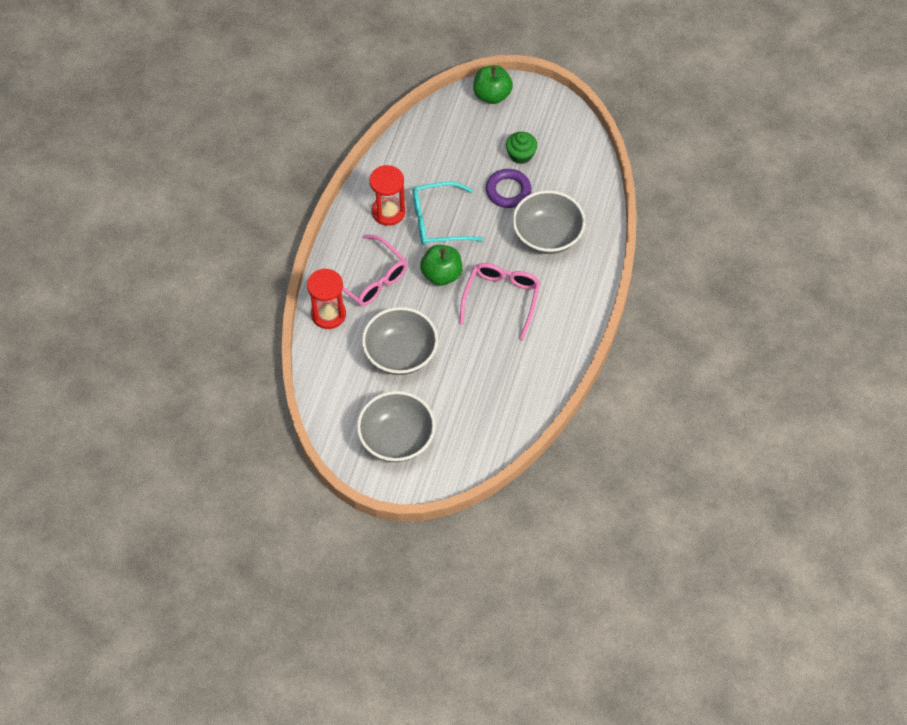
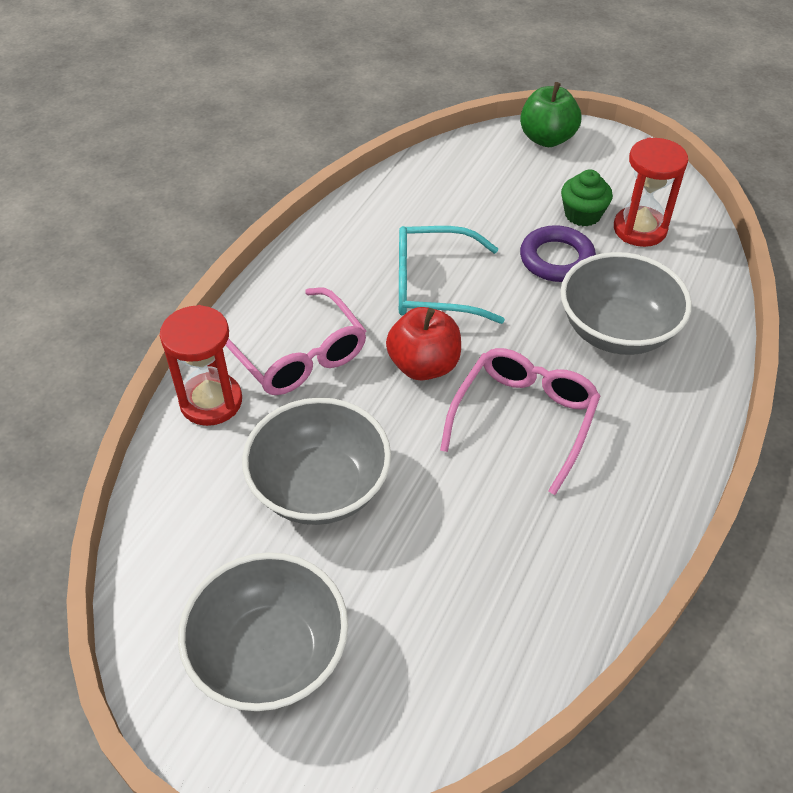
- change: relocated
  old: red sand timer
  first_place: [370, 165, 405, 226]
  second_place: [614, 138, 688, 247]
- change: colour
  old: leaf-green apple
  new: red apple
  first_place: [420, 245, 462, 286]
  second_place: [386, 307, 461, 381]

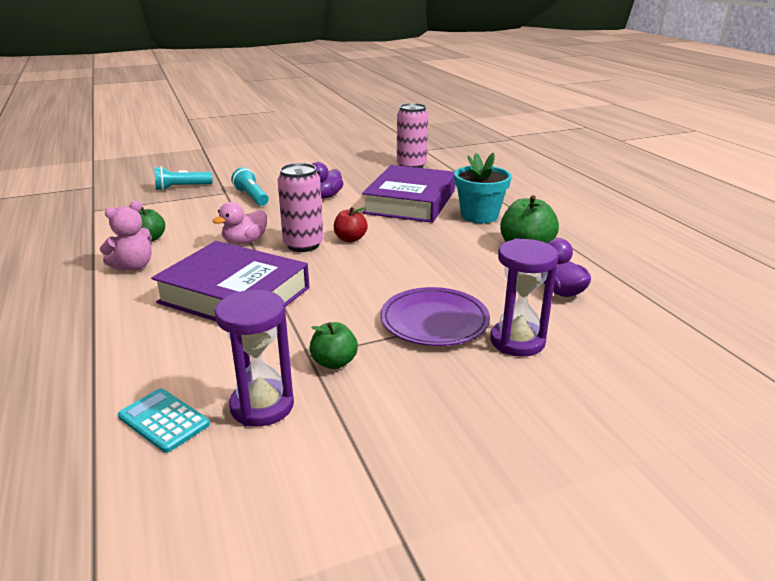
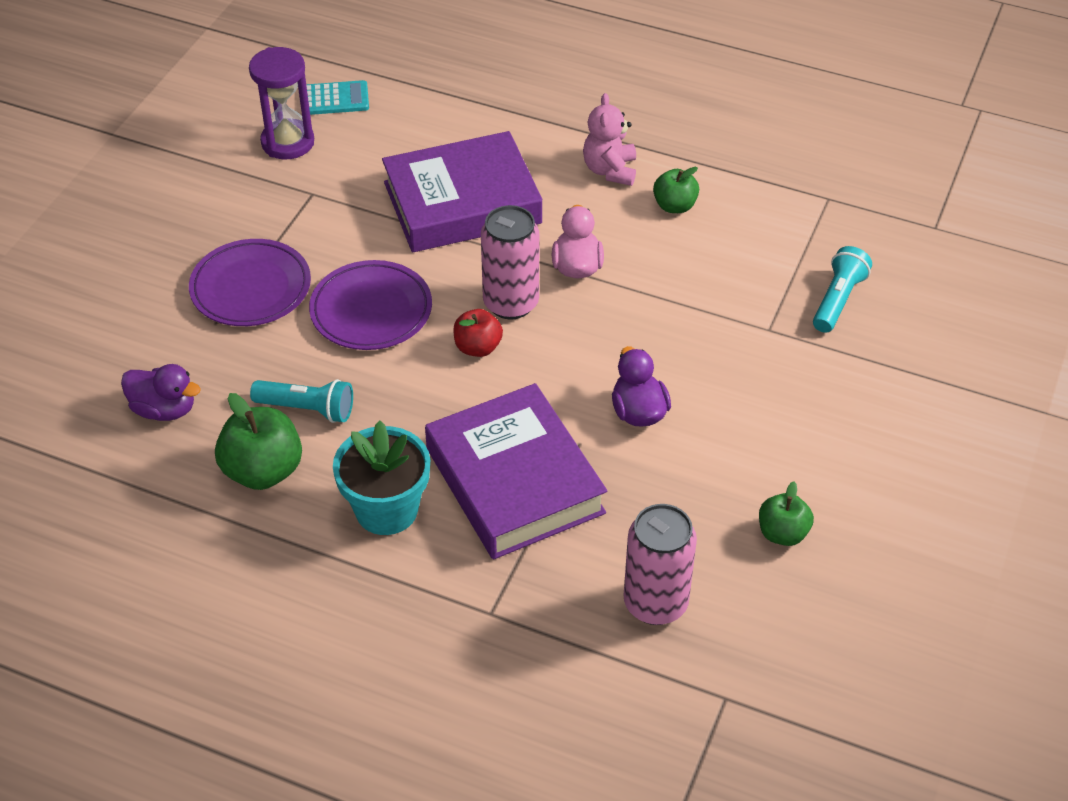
- change: relocated
  old: turquoise pocket torch
  first_place: [231, 167, 269, 206]
  second_place: [250, 379, 353, 423]
- change: missing
  old: purple sand timer
  first_place: [490, 238, 559, 357]
- change: relocated
  old: leaf-green apple
  first_place: [309, 322, 358, 369]
  second_place: [759, 482, 814, 546]
- change: appeared
  new: purple plate
  second_place: [309, 260, 432, 350]

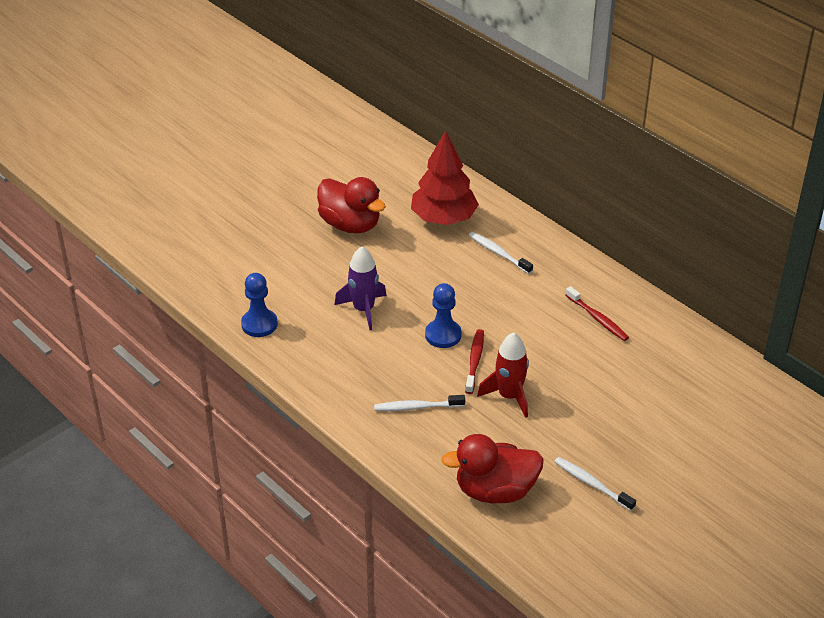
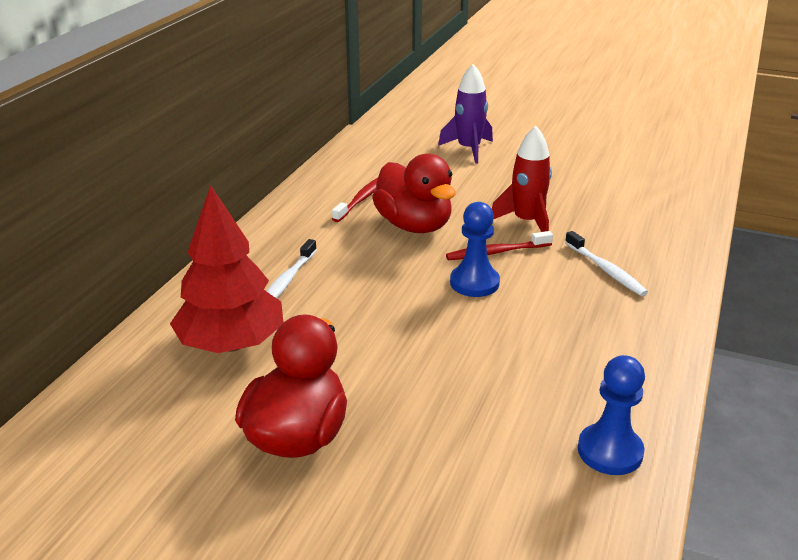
- change: relocated
  old: purple rocket
  first_place: [334, 246, 387, 330]
  second_place: [438, 64, 493, 164]
- change: relocated
  old: red duck
  first_place: [441, 434, 544, 503]
  second_place: [372, 153, 456, 233]
- change: missing
  old: pure white toothbrush
  first_place: [554, 457, 636, 511]

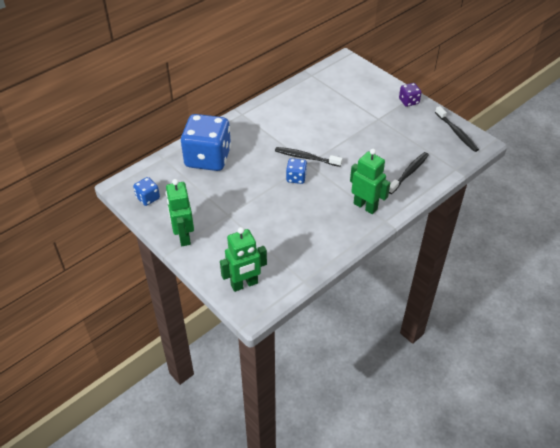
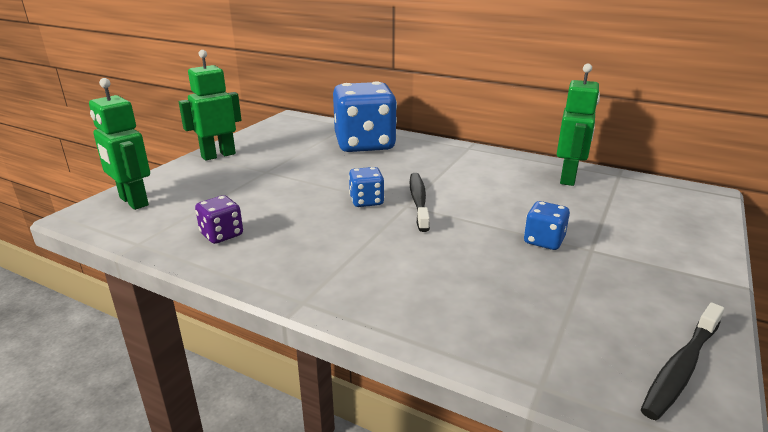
- change: relocated
  old: purple die
  first_place: [399, 83, 422, 107]
  second_place: [195, 195, 243, 244]
- change: relocated
  old: leaf-green robot
  first_place: [350, 149, 390, 214]
  second_place: [557, 64, 600, 186]
- change: missing
  old: jet-black toothbrush
  first_place: [389, 152, 429, 194]
- change: relocated
  old: royal blue die
  first_place: [133, 177, 160, 206]
  second_place: [524, 201, 570, 250]

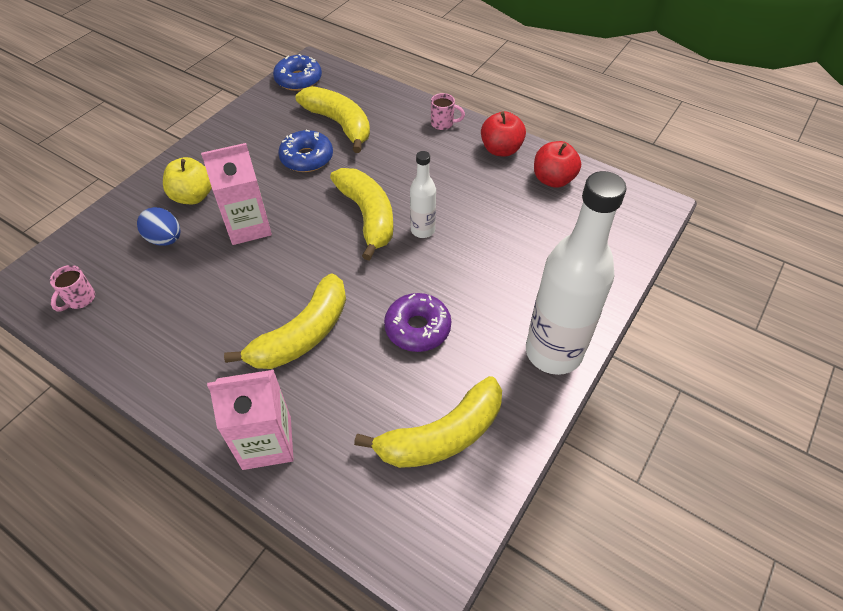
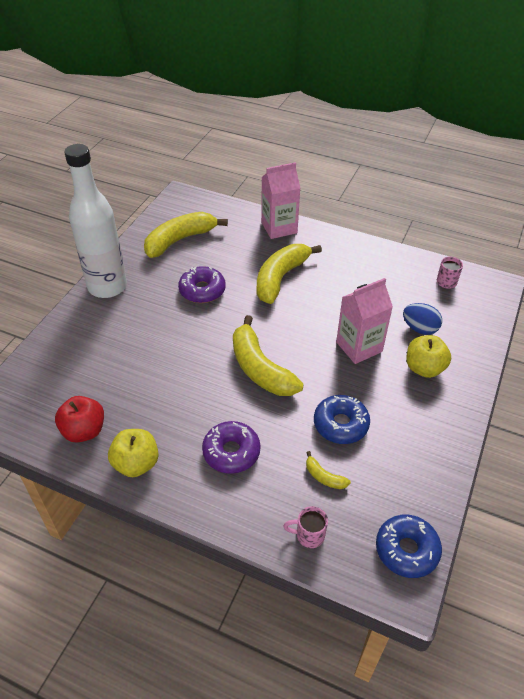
- change: size
  old: bright yellow banana fruit
  first_place: [296, 86, 370, 153]
  second_place: [306, 451, 351, 489]
  factor: 0.43
- change: relocated
  old: pink mug
  first_place: [431, 93, 465, 130]
  second_place: [283, 506, 328, 548]
- change: colour
  old: red apple
  new: bright yellow apple
  first_place: [481, 111, 526, 157]
  second_place: [108, 429, 159, 477]
- change: missing
  old: pure white flask
  first_place: [410, 151, 436, 238]
- change: appeared
  new: purple donut
  second_place: [202, 421, 261, 474]

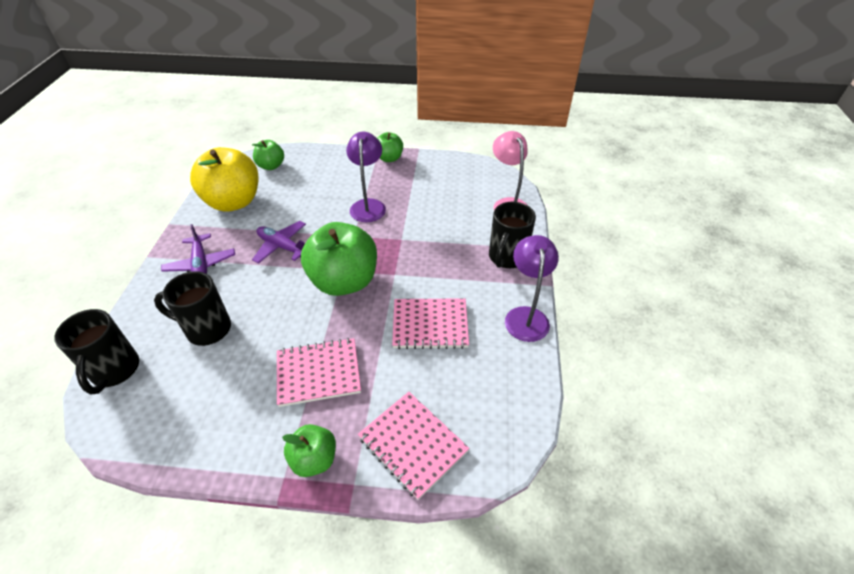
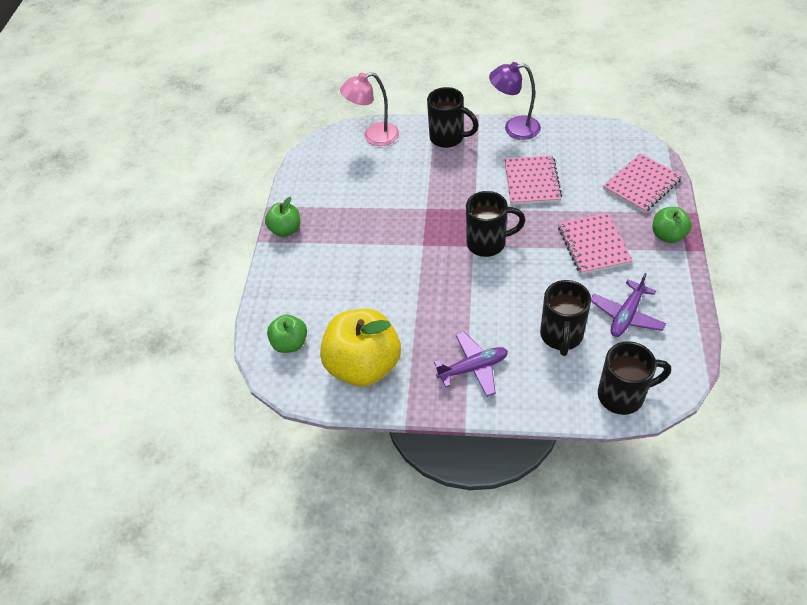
- change: missing
  old: purple lamp
  first_place: [346, 131, 386, 222]
- change: relocated
  old: purple plane
  first_place: [252, 221, 306, 264]
  second_place: [591, 273, 666, 337]
- change: exchanged
  old: leaf-green apple
  new: jet-black mug
  first_place: [301, 222, 377, 296]
  second_place: [466, 191, 525, 257]

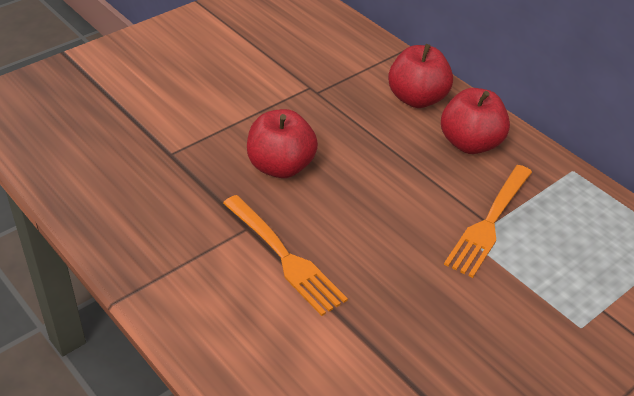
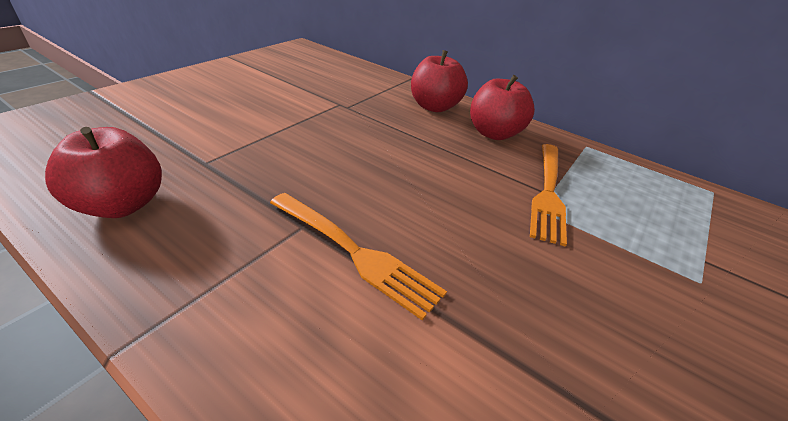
- change: relocated
  old: red apple
  first_place: [247, 109, 318, 178]
  second_place: [45, 127, 162, 218]

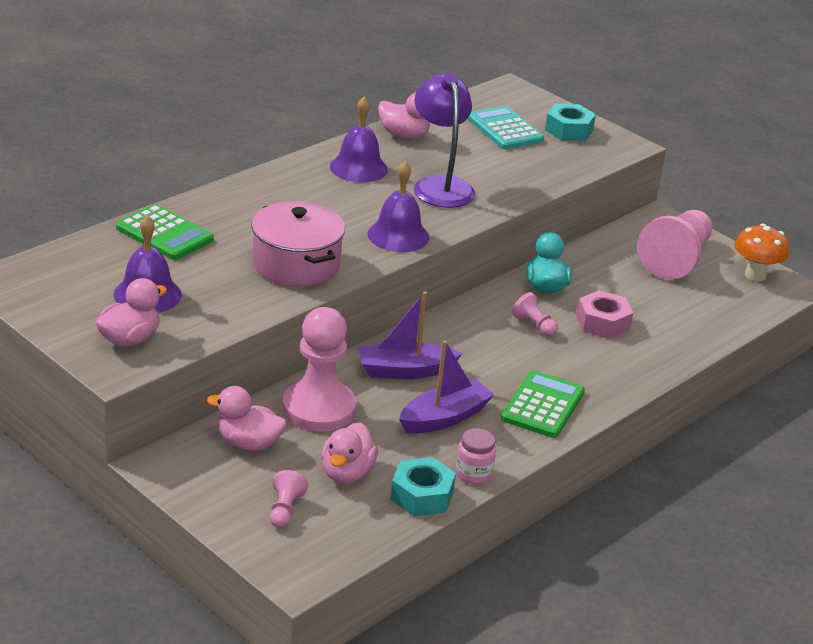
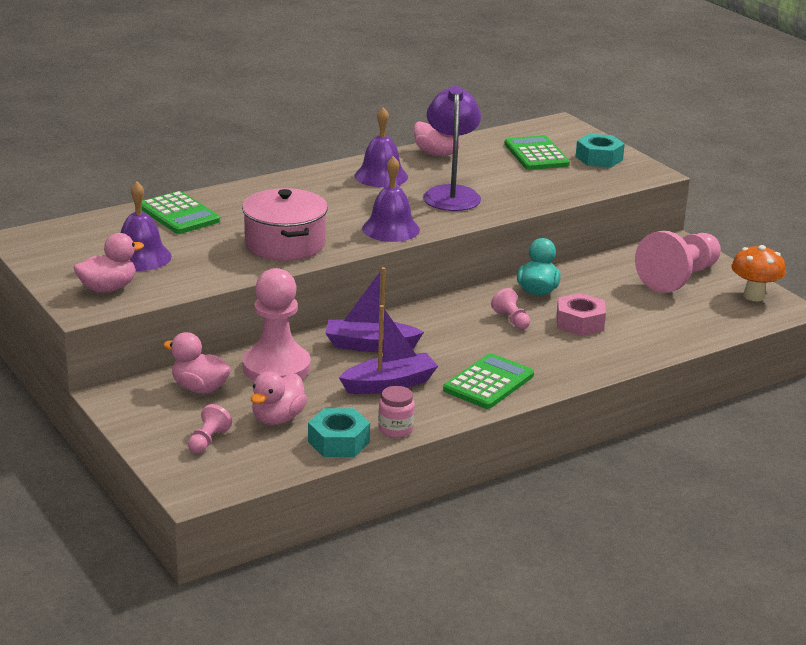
- change: colour
  old: turquoise pocket calculator
  new: leaf-green pocket calculator
  first_place: [468, 106, 544, 149]
  second_place: [504, 135, 570, 170]

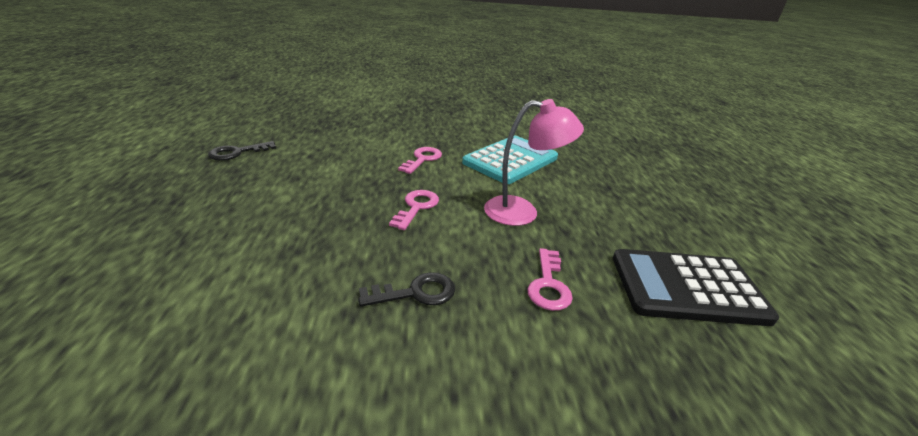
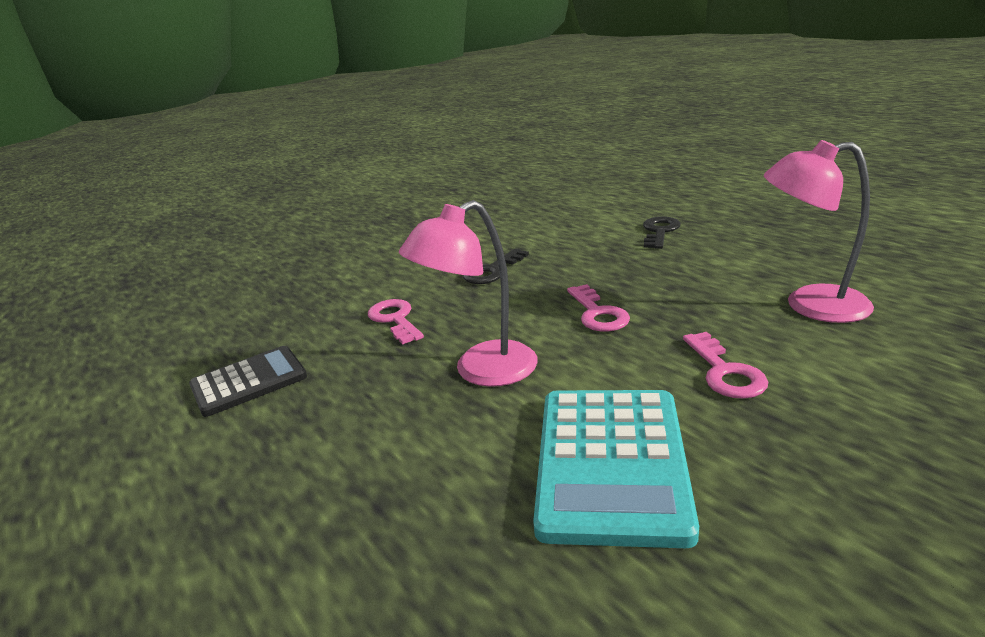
- change: relocated
  old: jet-black latchkey
  first_place: [208, 141, 276, 161]
  second_place: [643, 216, 681, 249]
- change: size
  old: jet-black pocket calculator
  first_place: [613, 249, 779, 326]
  second_place: [189, 346, 307, 417]
  factor: 0.64
- change: appeared
  new: pink lamp
  second_place: [763, 140, 874, 323]

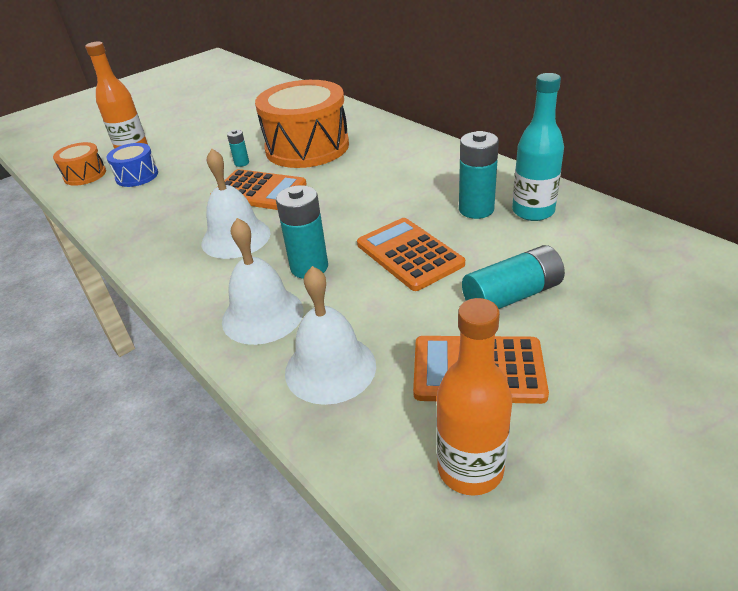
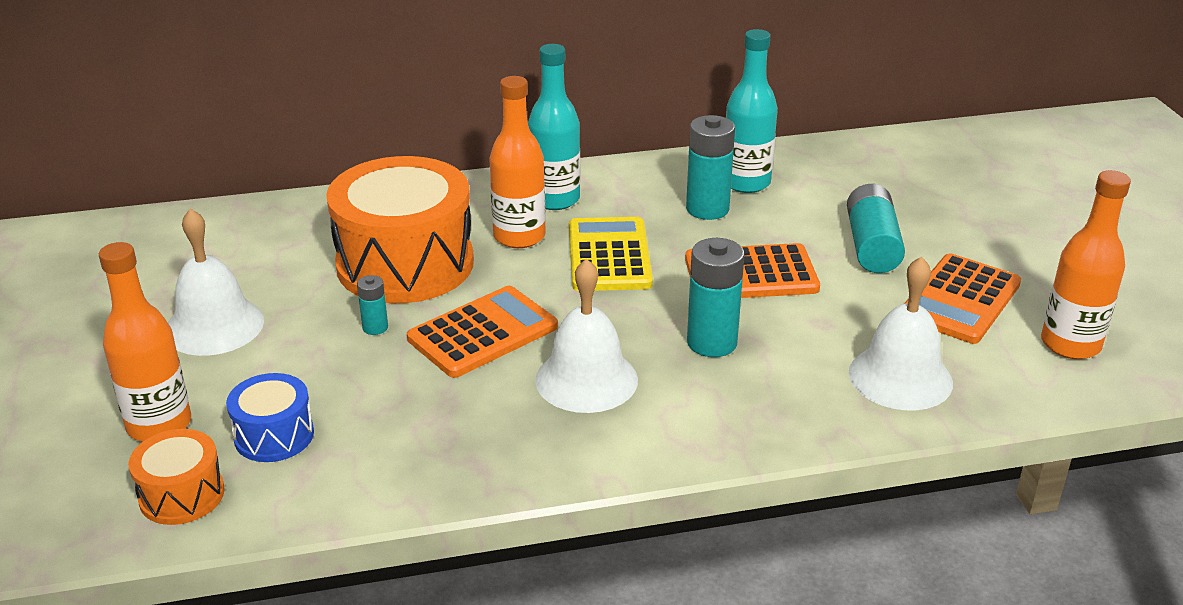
- change: relocated
  old: pure white bell
  first_place: [222, 218, 303, 345]
  second_place: [168, 208, 264, 356]
- change: appeared
  new: turquoise flask
  second_place: [528, 44, 580, 210]
- change: appeared
  new: orange-coloured flask
  second_place: [489, 76, 546, 248]
- change: appeared
  new: bright yellow pocket calculator
  second_place: [569, 217, 653, 291]

